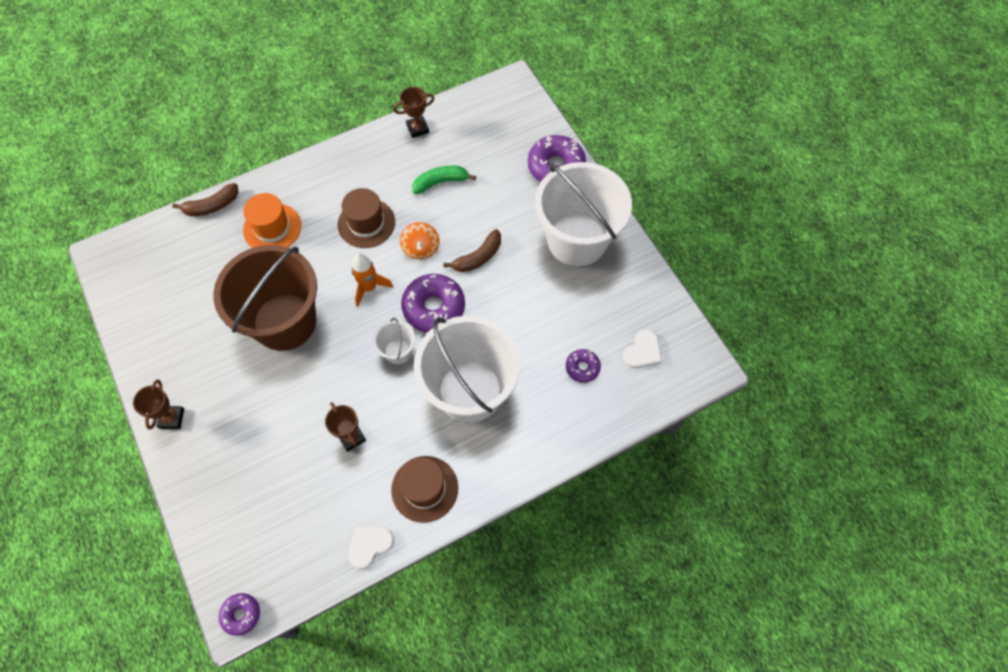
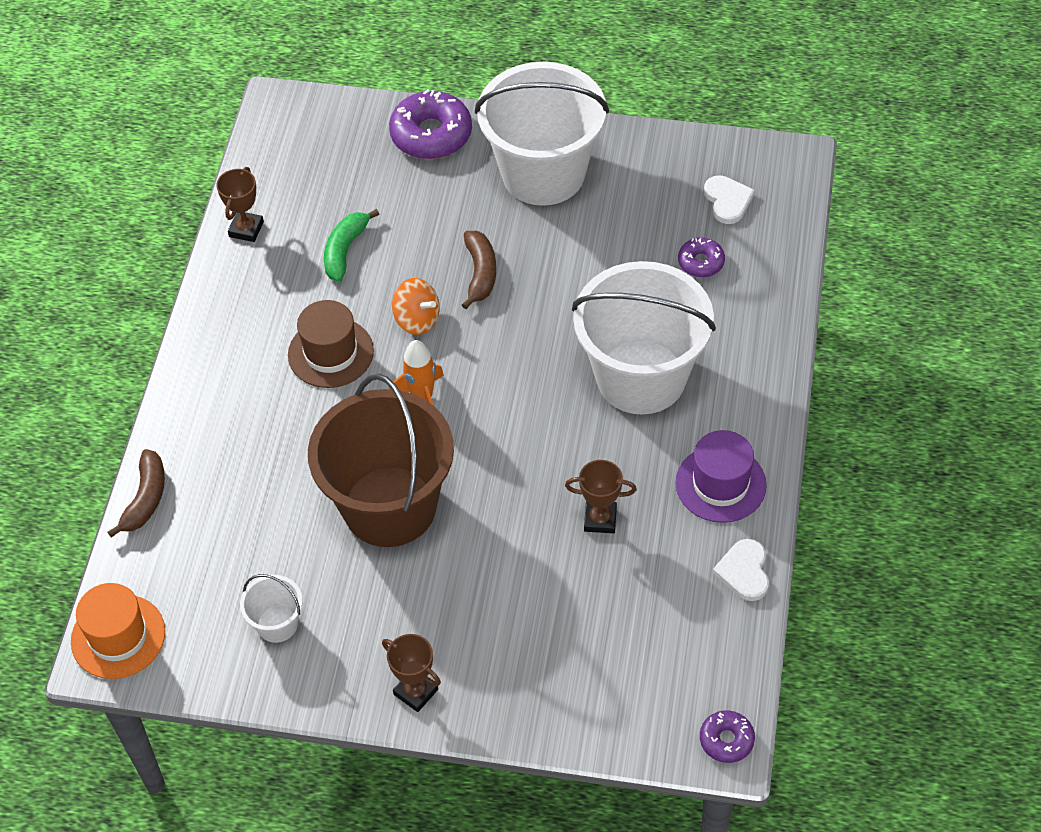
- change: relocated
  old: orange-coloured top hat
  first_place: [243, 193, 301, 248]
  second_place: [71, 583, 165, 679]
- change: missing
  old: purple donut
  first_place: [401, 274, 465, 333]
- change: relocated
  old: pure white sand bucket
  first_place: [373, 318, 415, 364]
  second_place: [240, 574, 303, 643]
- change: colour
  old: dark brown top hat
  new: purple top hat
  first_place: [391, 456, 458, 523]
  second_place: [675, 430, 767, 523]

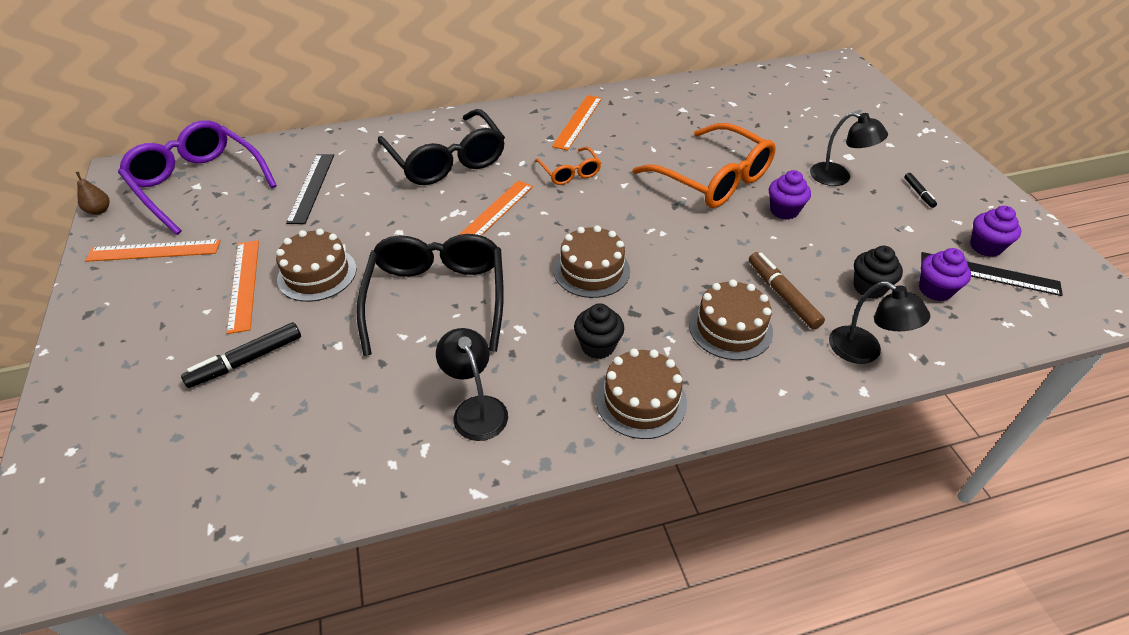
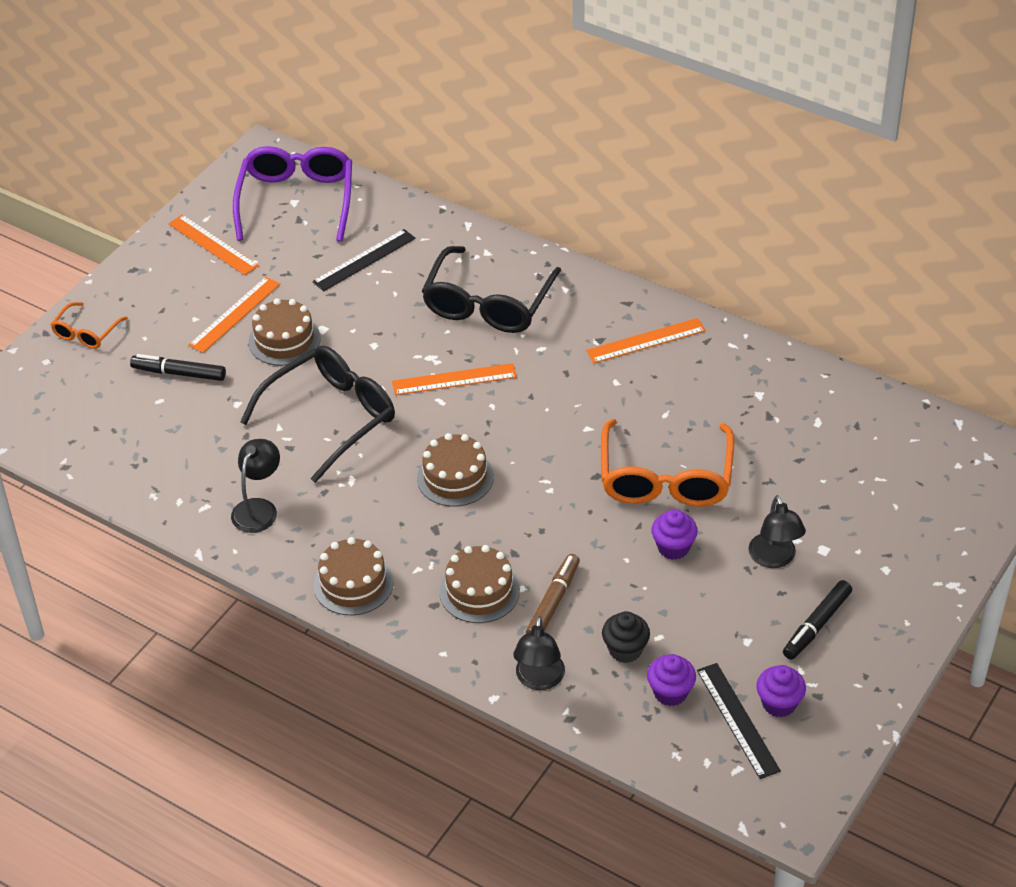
- change: relocated
  old: orange-coloured eyeglasses
  first_place: [535, 147, 601, 185]
  second_place: [50, 302, 128, 349]
- change: missing
  old: dark brown pear
  first_place: [76, 172, 110, 215]
- change: size
  old: jet-black marker pen
  first_place: [904, 173, 937, 208]
  second_place: [783, 580, 852, 660]
  factor: 1.8
- change: missing
  old: jet-black fairy cake
  first_place: [574, 304, 624, 359]

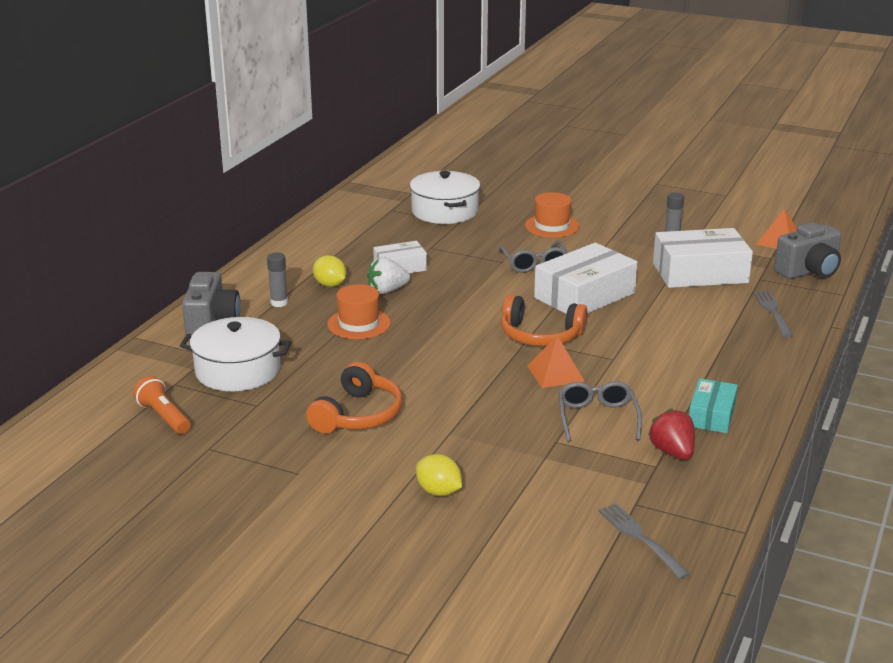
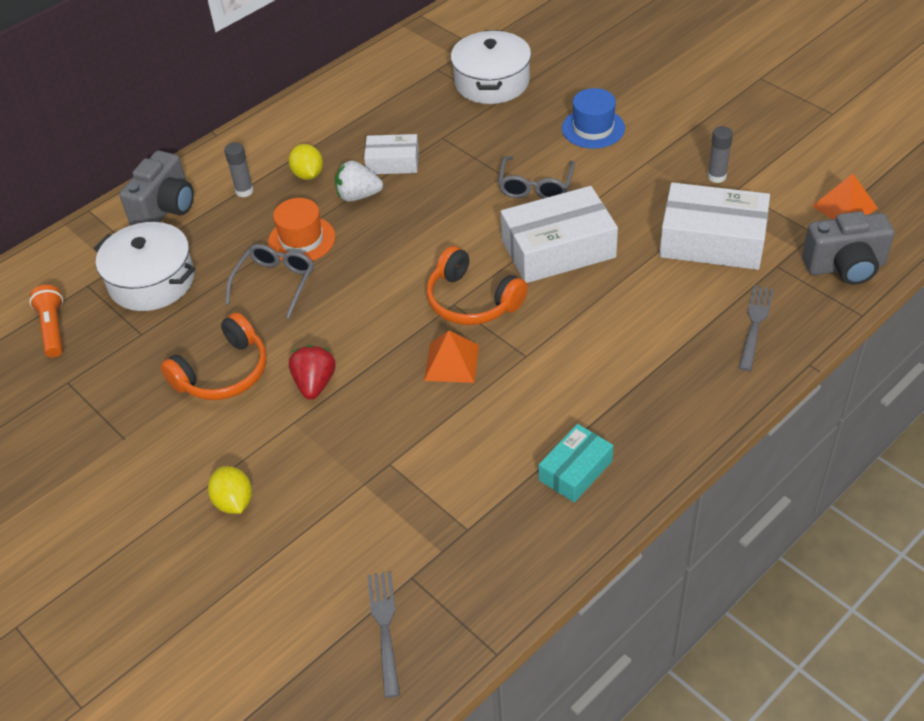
- change: colour
  old: orange-coloured top hat
  new: royal blue top hat
  first_place: [525, 192, 579, 238]
  second_place: [562, 88, 625, 149]
- change: relocated
  old: gray eyeglasses
  first_place: [558, 381, 642, 442]
  second_place: [225, 244, 314, 318]
- change: relocated
  old: red berry
  first_place: [648, 408, 695, 460]
  second_place: [289, 345, 336, 400]

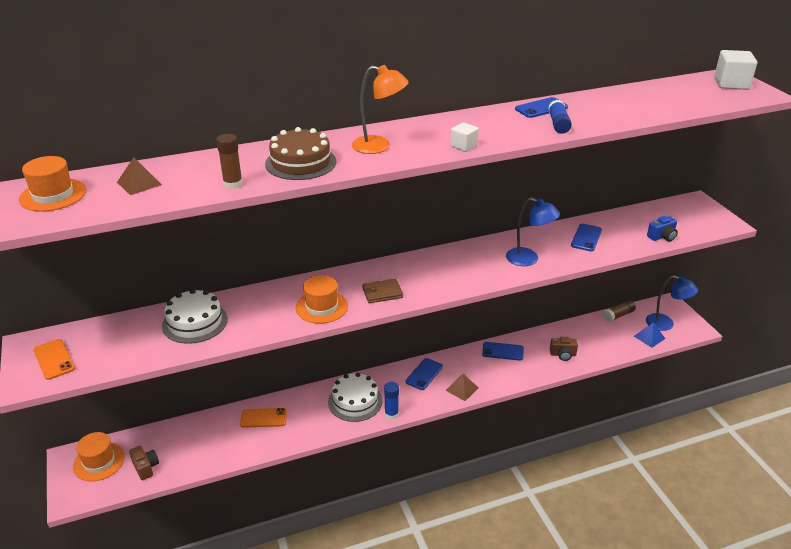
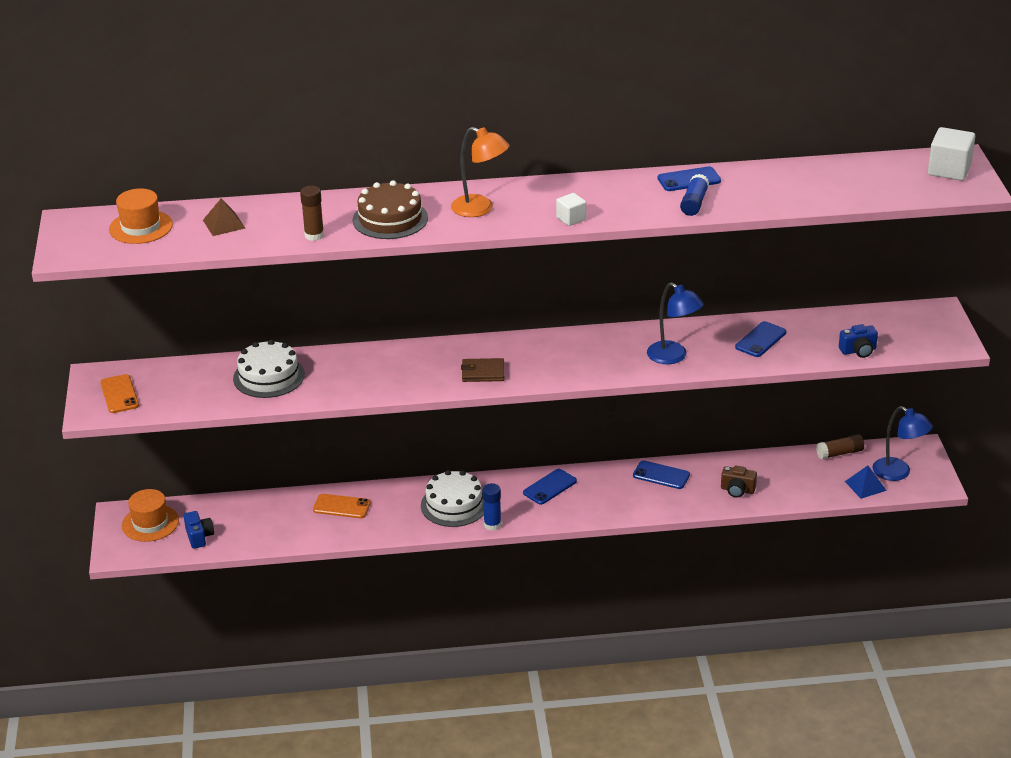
- change: missing
  old: orange-coloured top hat
  first_place: [296, 275, 348, 324]
- change: missing
  old: dark brown pyramid
  first_place: [445, 374, 478, 401]
- change: colour
  old: dark brown compact camera
  new: royal blue compact camera
  first_place: [129, 446, 159, 480]
  second_place: [184, 511, 214, 549]

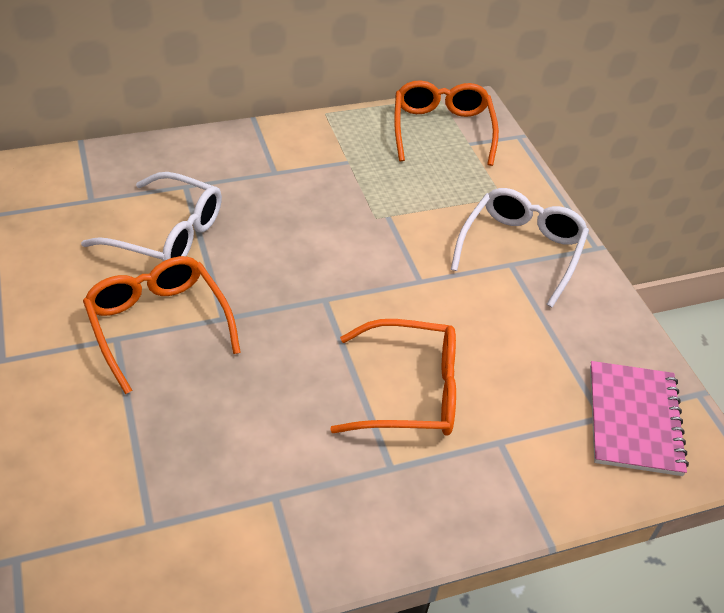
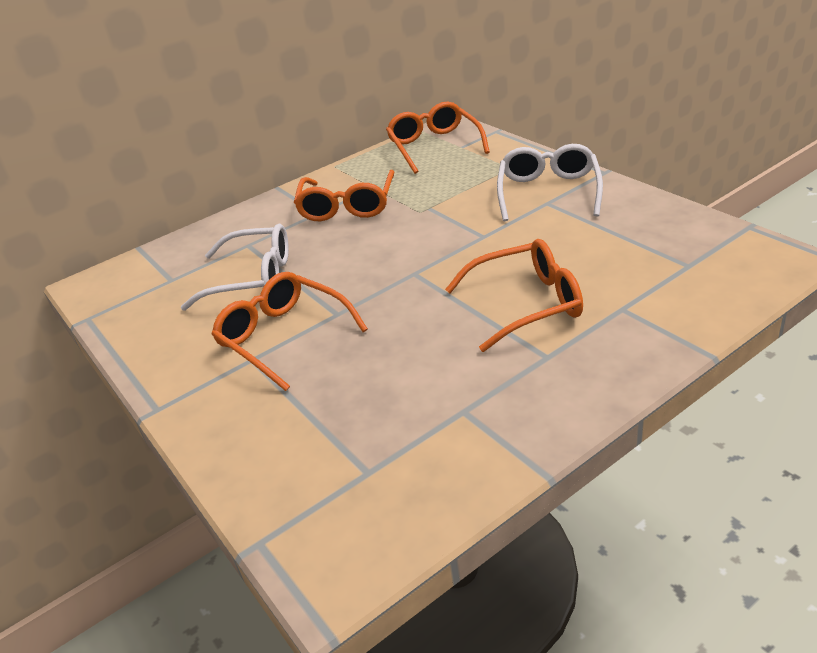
- change: missing
  old: pink exercise book
  first_place: [590, 361, 689, 476]
- change: appeared
  new: orange-coloured eyeglasses
  second_place: [294, 170, 394, 221]

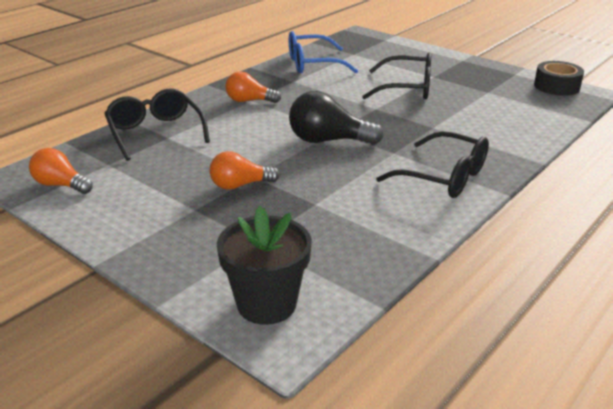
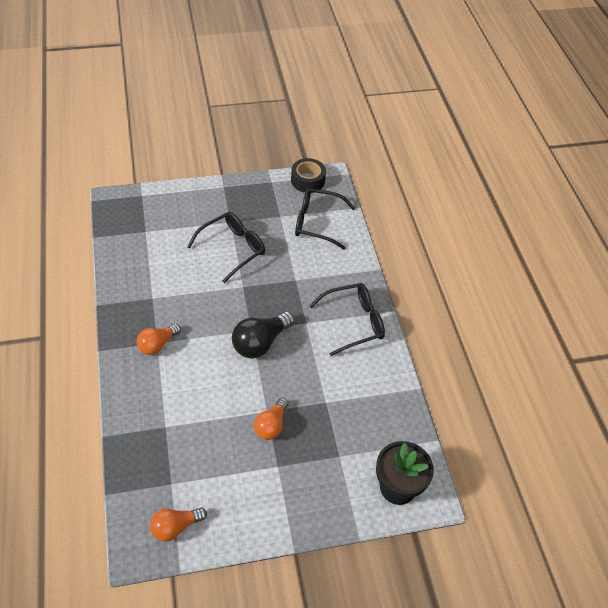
- change: missing
  old: royal blue eyeglasses
  first_place: [289, 31, 358, 73]
- change: relocated
  old: jet-black eyeglasses
  first_place: [104, 88, 210, 161]
  second_place: [295, 188, 355, 249]

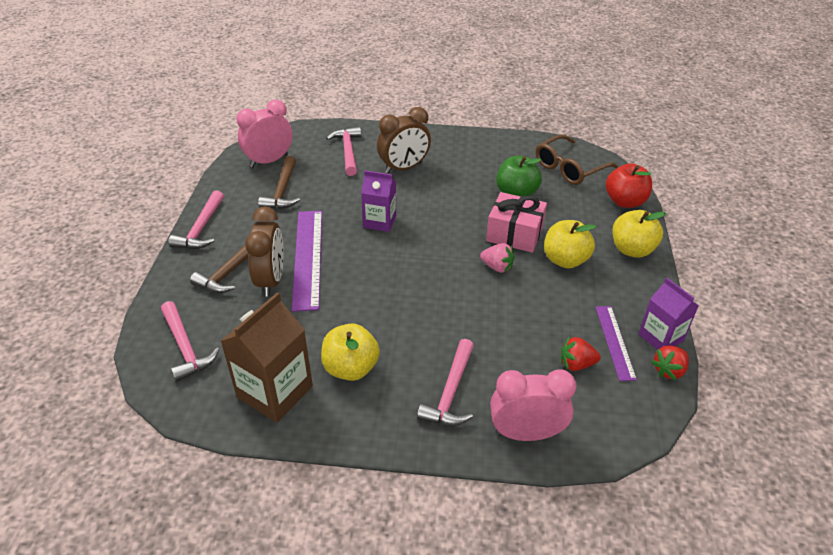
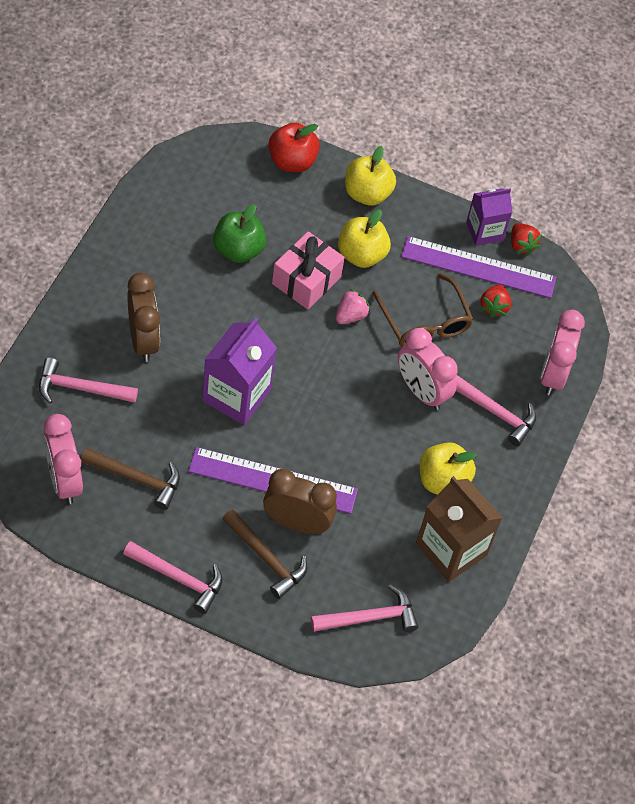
- change: relocated
  old: dark brown eyeglasses
  first_place: [536, 135, 618, 185]
  second_place: [372, 273, 474, 347]
- change: size
  old: purple juice carton
  first_place: [361, 170, 396, 232]
  second_place: [202, 318, 277, 425]
  factor: 1.56
- change: size
  old: purple straightedge
  first_place: [596, 306, 637, 381]
  second_place: [401, 236, 556, 298]
  factor: 1.69
- change: appeared
  new: pink bedside clock
  second_place: [398, 328, 458, 410]

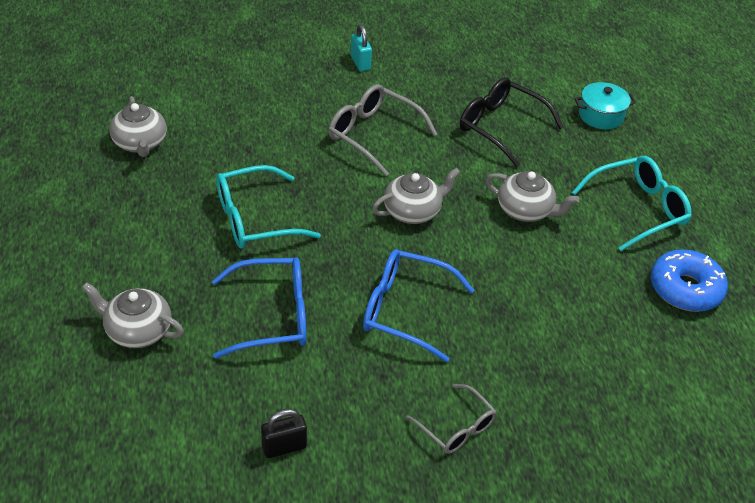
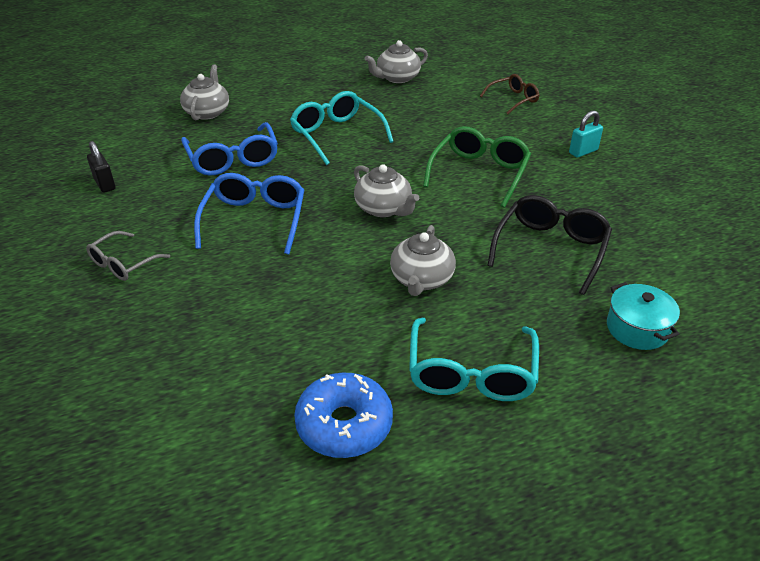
- change: colour
  old: gray eyeglasses
  new: leaf-green eyeglasses
  first_place: [328, 84, 437, 176]
  second_place: [423, 126, 531, 208]
- change: spun
  old: turquoise eyeglasses
  first_place: [572, 156, 692, 251]
  second_place: [409, 318, 539, 401]
  degrees: 45
- change: appeared
  new: dark brown eyeglasses
  second_place: [480, 74, 540, 114]

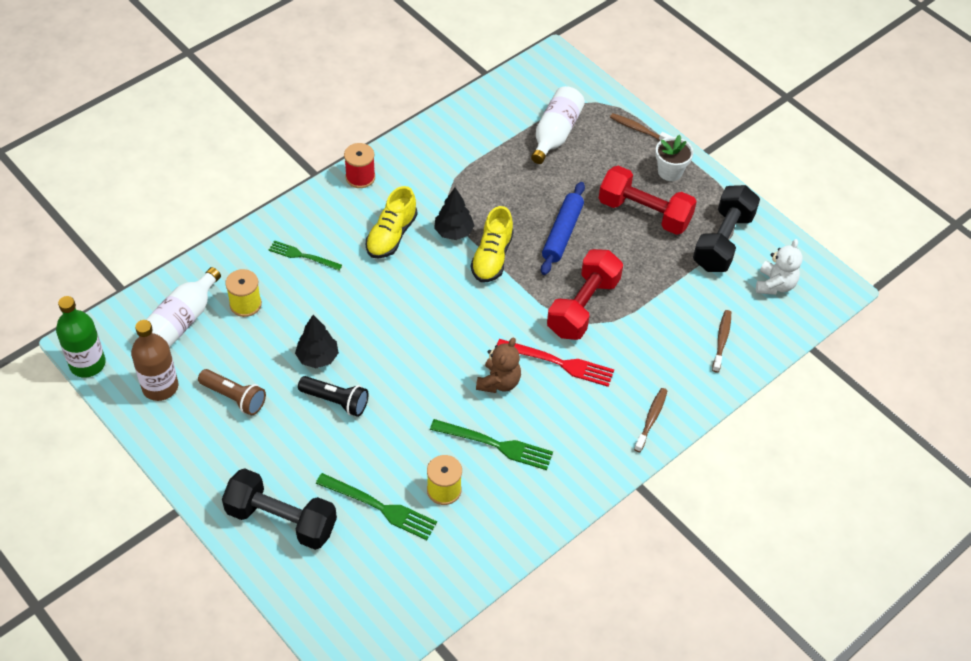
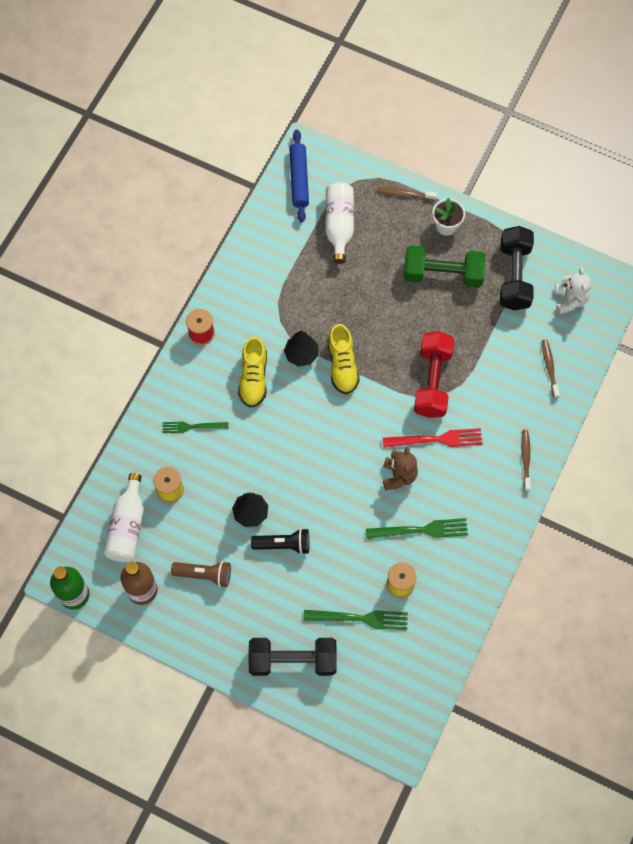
- change: colour
  old: red dumbbell
  new: leaf-green dumbbell
  first_place: [599, 166, 697, 235]
  second_place: [404, 245, 486, 288]
- change: relocated
  old: royal blue pastry roller
  first_place: [541, 182, 585, 275]
  second_place: [290, 129, 309, 222]

